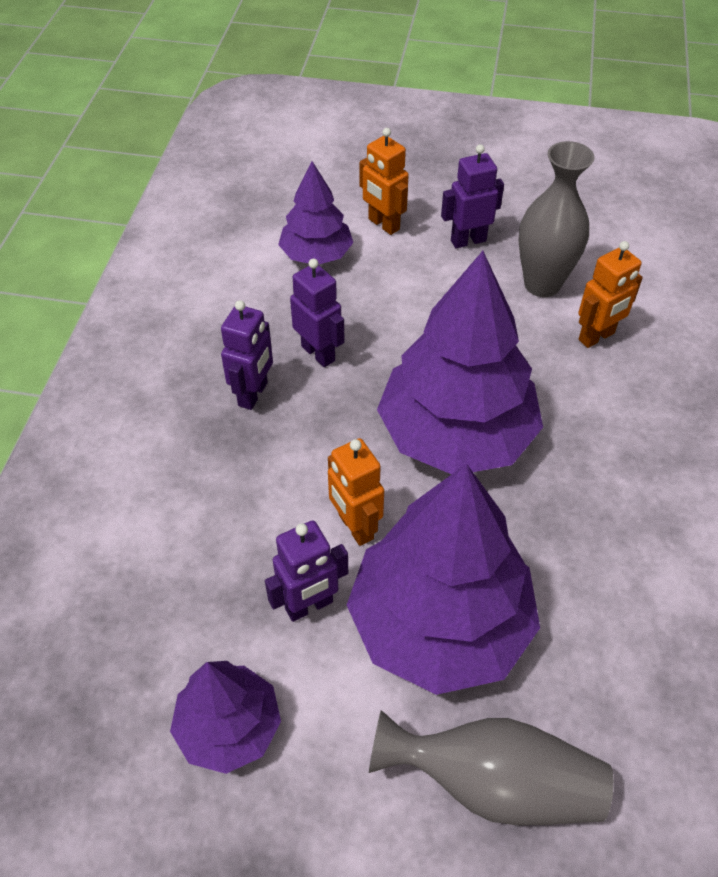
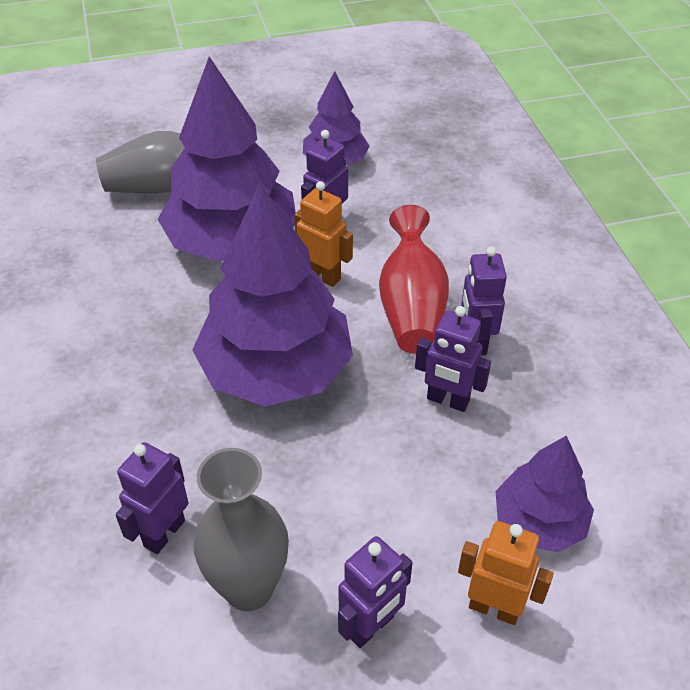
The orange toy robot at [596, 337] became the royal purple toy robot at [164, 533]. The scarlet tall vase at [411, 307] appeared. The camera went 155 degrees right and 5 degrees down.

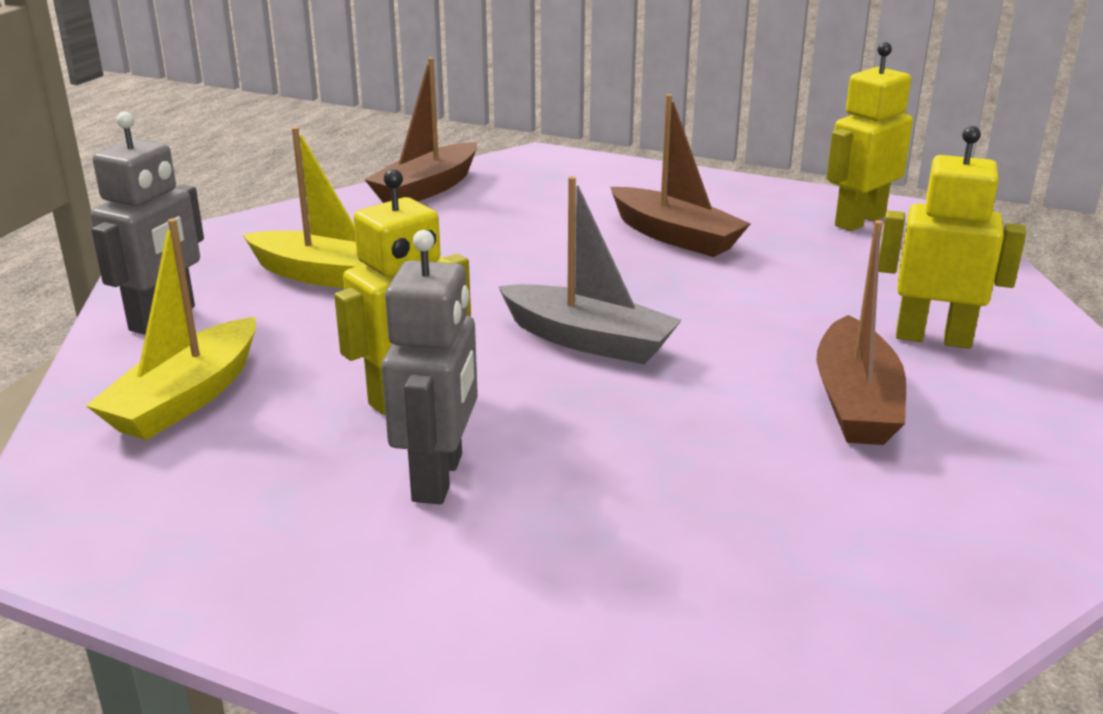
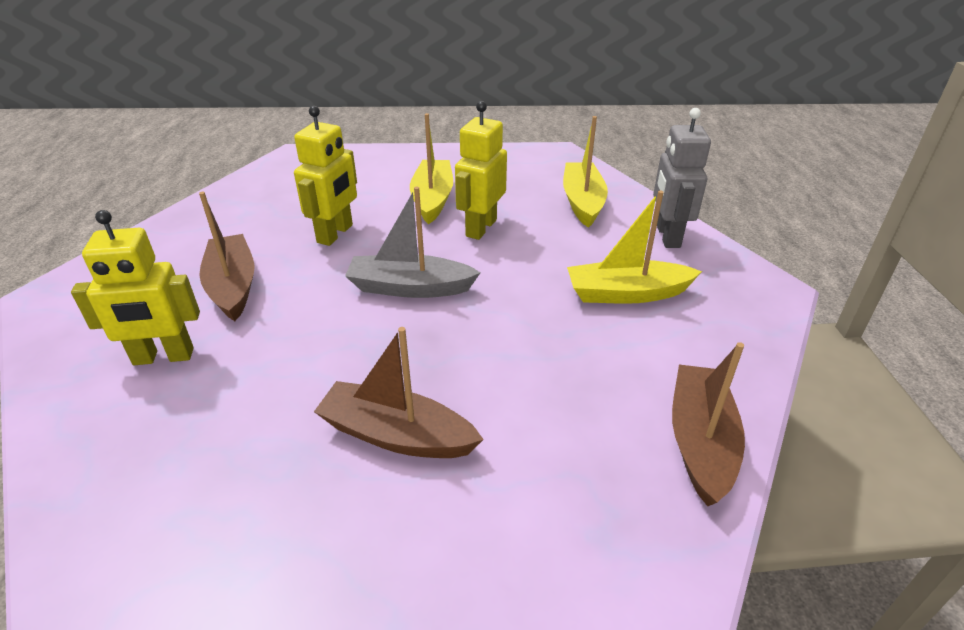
The bright yellow toy robot moved from [859, 221] to [335, 234]. The gray toy robot at [439, 478] was replaced by the bright yellow sailboat at [432, 199]. The camera went 155 degrees right and 10 degrees up.

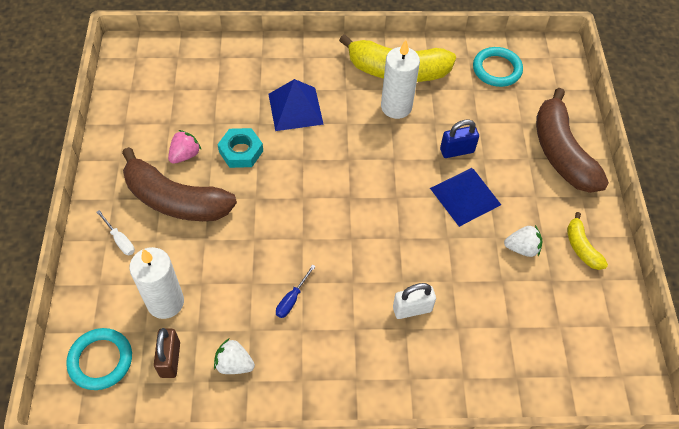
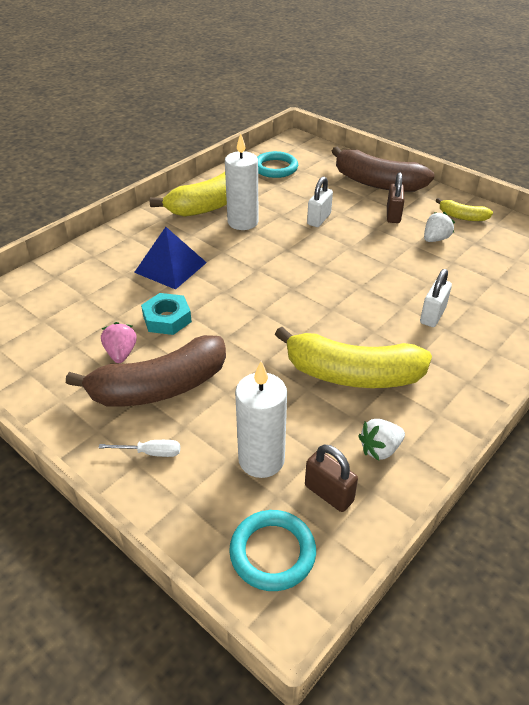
The cobalt padlock at [457, 151] became the snow-white padlock at [319, 219]. The cobalt pyramid at [465, 196] disappeared. The cobalt hand screwdriver at [292, 299] was replaced by the bright yellow banana fruit at [352, 374]. The russet padlock at [393, 215] appeared. The camera went 45 degrees left and 15 degrees down.

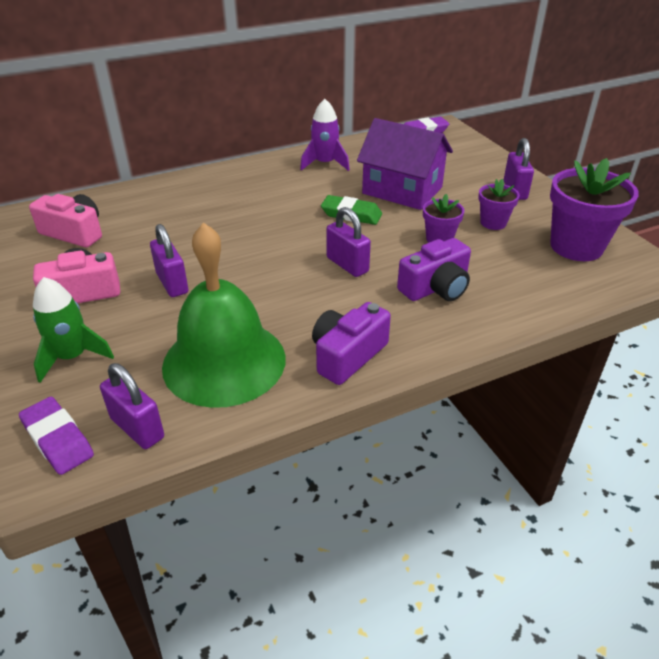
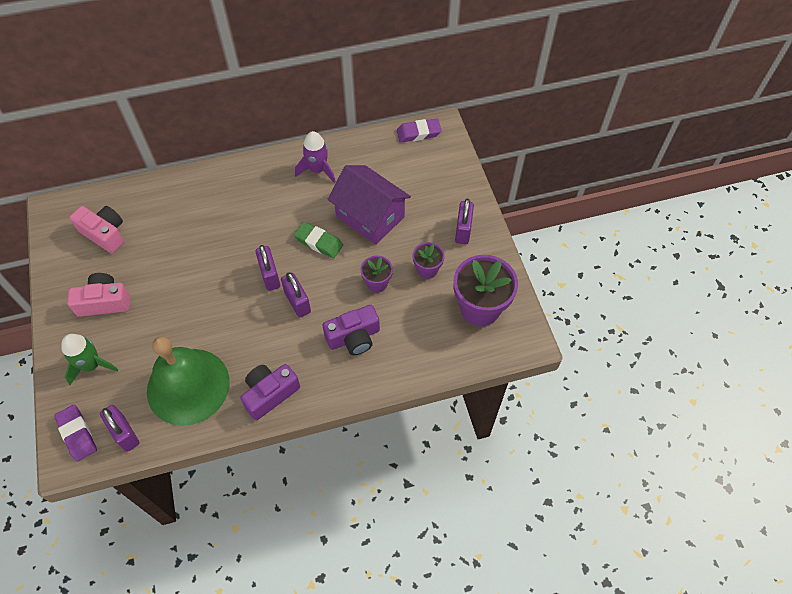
The royal purple padlock moved from [172, 283] to [270, 276]. The camera went 10 degrees right and 20 degrees up.

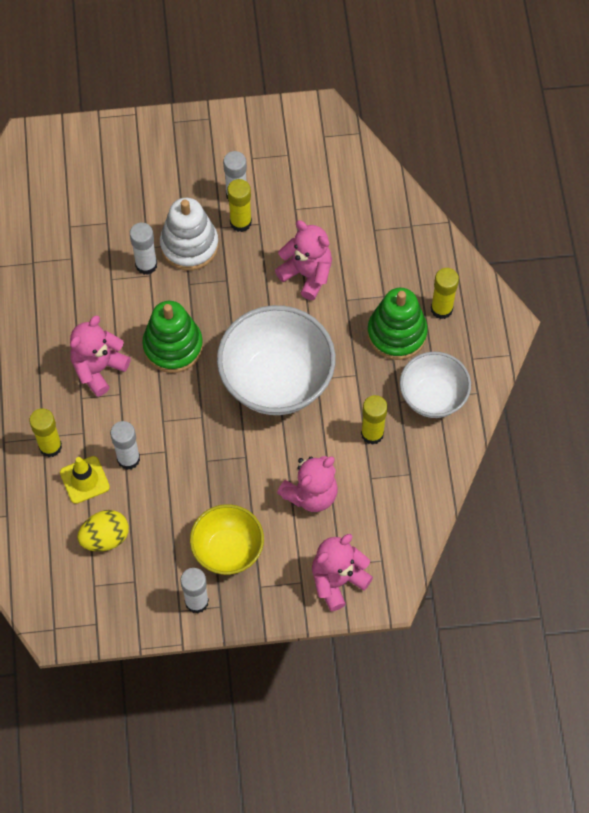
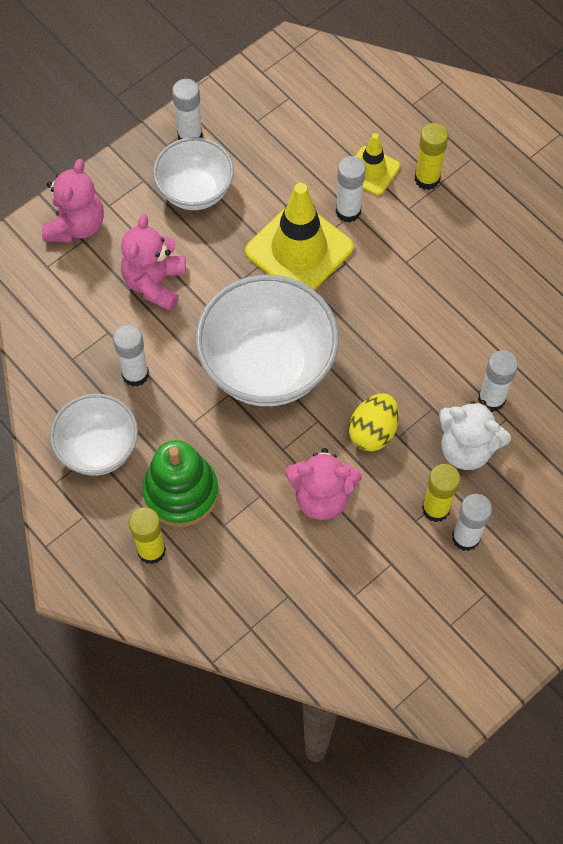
The snow-white stacking rings at [189, 245] was replaced by the snow-white stuffed bear at [467, 448]. The emerald stacking rings at [173, 346] disappeared. The rosy stuffed bear at [98, 368] disappeared. The bright yellow stick of glue at [372, 434] became the snow-white stick of glue at [135, 374]. The bright yellow bowl at [228, 550] became the snow-white bowl at [195, 191]. The bright yellow toy egg moved from [105, 538] to [373, 431]. The bright yellow road cone at [299, 250] appeared. The camera went 145 degrees right and 0 degrees up.

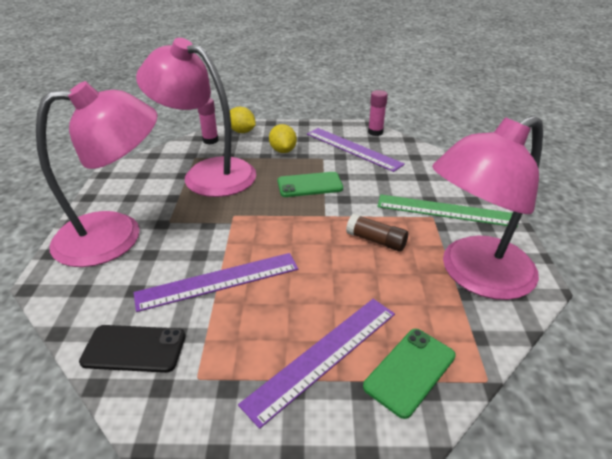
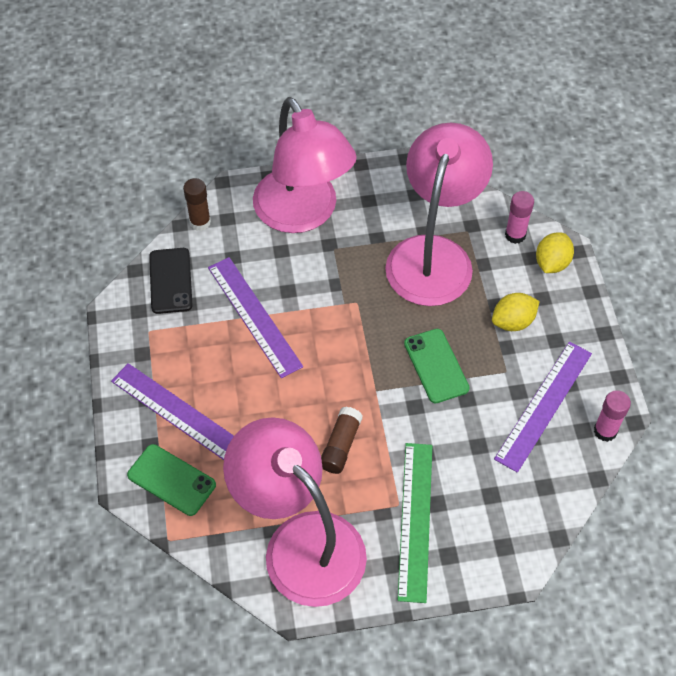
The russet stick of glue at [200, 222] appeared. The camera went 80 degrees right and 20 degrees up.

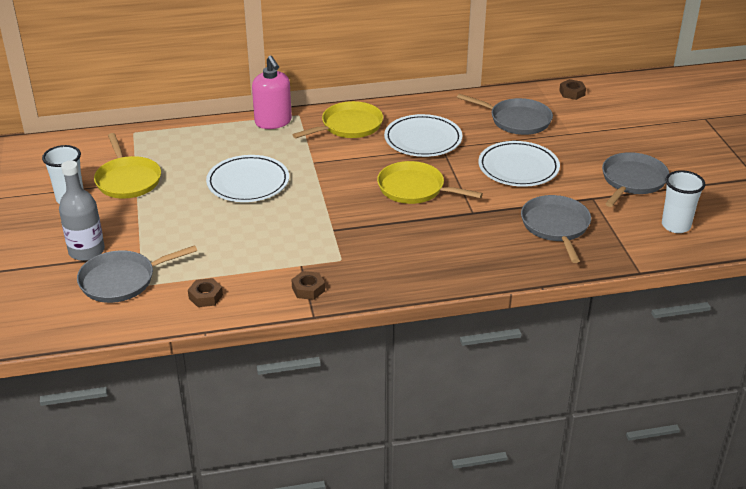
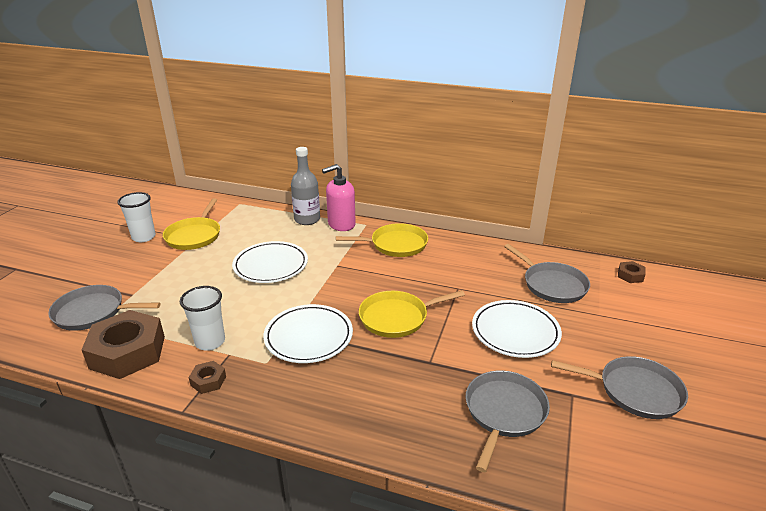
The rosy soap pump at [273, 122] turned 60 degrees clockwise. The snow-white dinner plate moved from [423, 139] to [308, 337]. The gray frying pan at [632, 180] turned 45 degrees clockwise. The gray bottle moved from [86, 251] to [307, 219]. The bright yellow frying pan at [414, 189] turned 75 degrees counterclockwise. The snow-white cup moved from [676, 226] to [210, 342]. The russet nut at [205, 296] changed to 2.29 times the size. The camera went 30 degrees right and 5 degrees down.

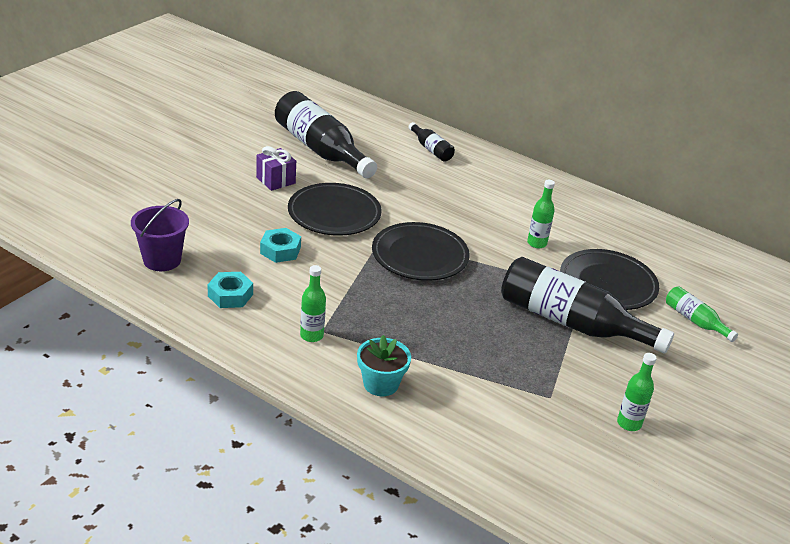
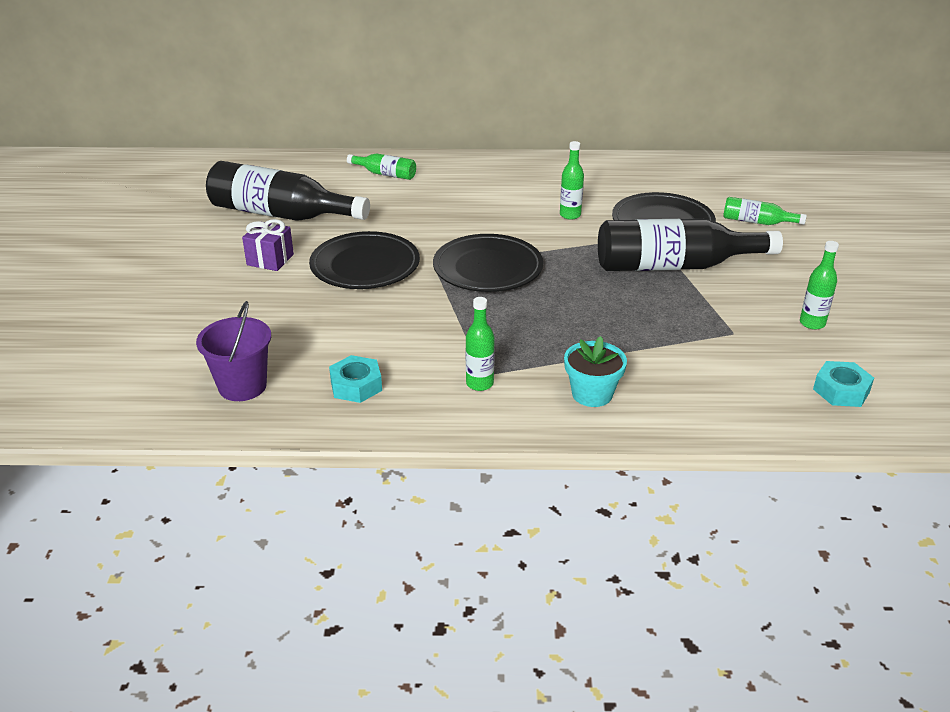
The jet-black bottle at [431, 149] became the emerald bottle at [385, 174]. The turquoise nut moved from [280, 250] to [841, 390]. The camera went 30 degrees left and 0 degrees up.

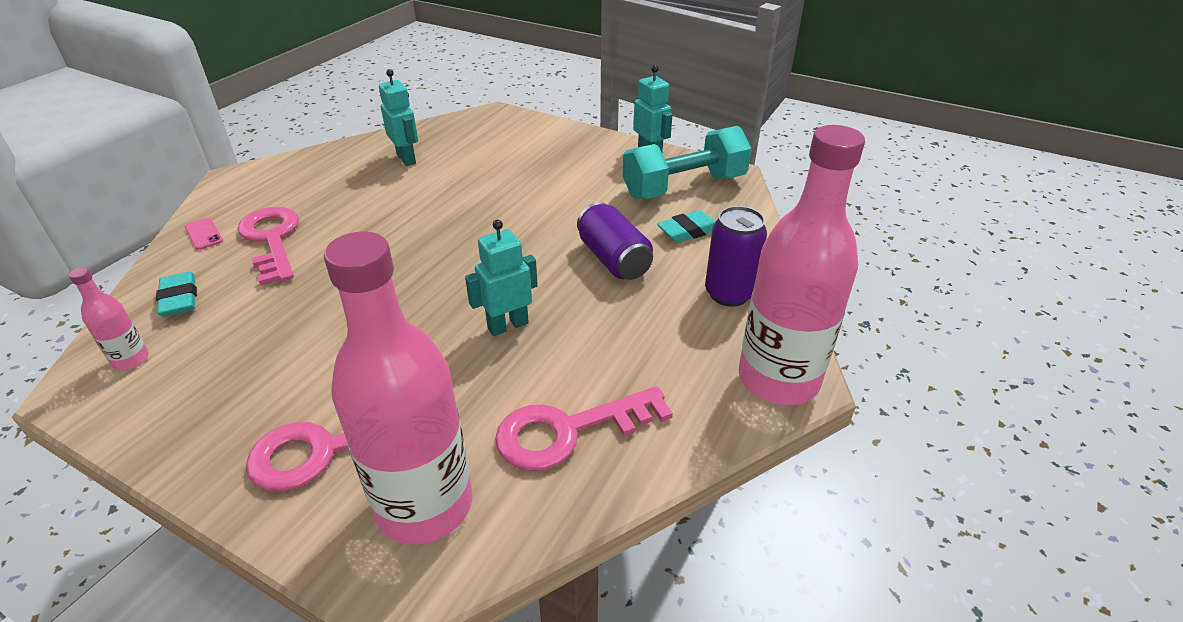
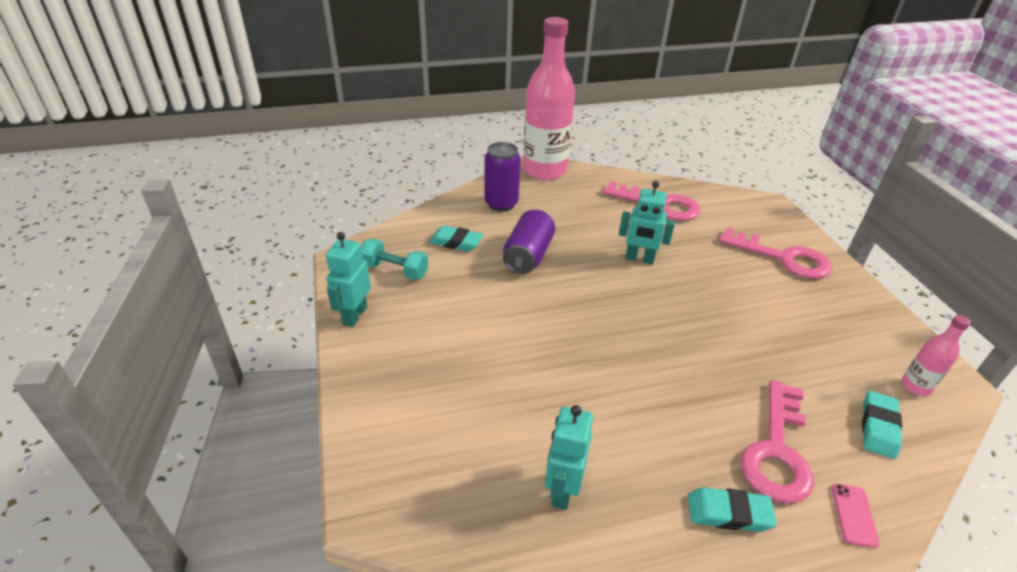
The turquoise free weight at [684, 187] changed to 0.56 times the size. The rosy bottle at [424, 505] disappeared. The turquoise gum eraser at [728, 513] appeared. The camera went 135 degrees left and 0 degrees up.

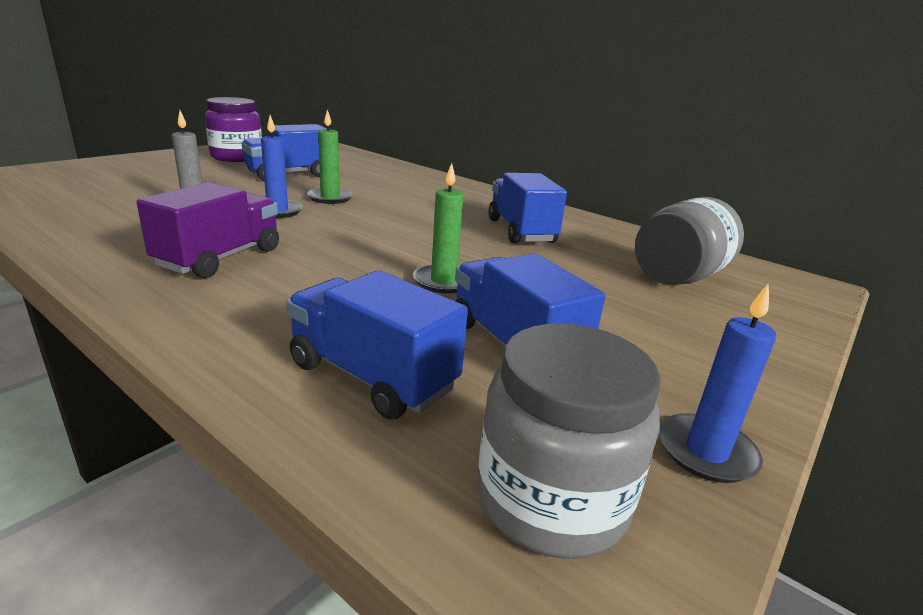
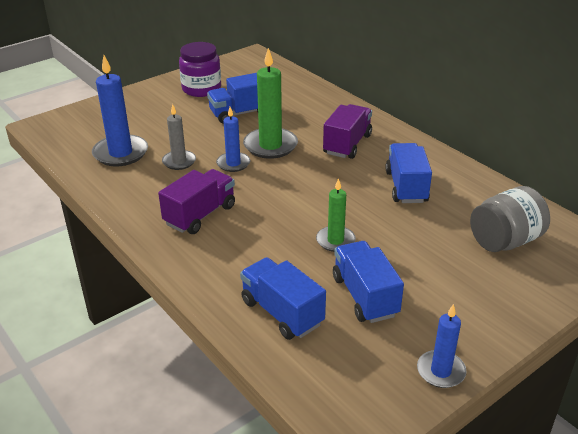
The emerald pillar candle at [330, 198] changed to 1.66 times the size. The gray jar at [551, 500] disappeared. The cobalt pillar candle at [120, 153] appeared. The royal purple lorry at [347, 144] appeared. The camera went 15 degrees right and 10 degrees up.

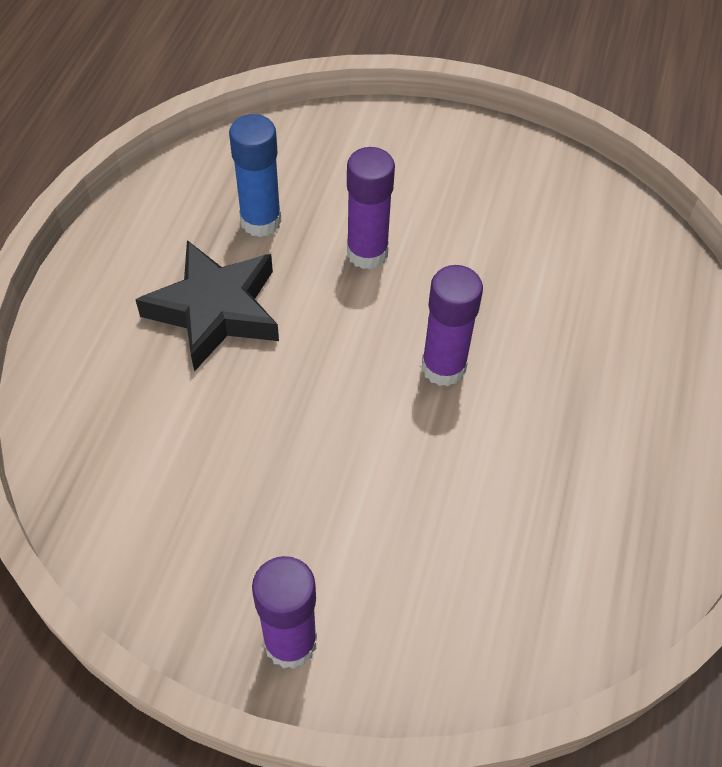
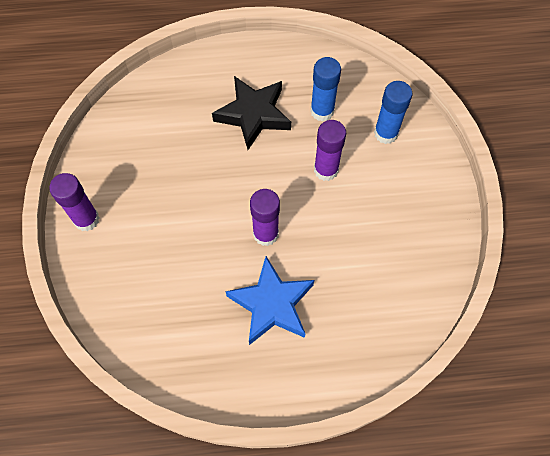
The cobalt stick of glue at [386, 133] appeared. The cobalt five-pointed star at [272, 304] appeared. The camera went 70 degrees right and 10 degrees up.

